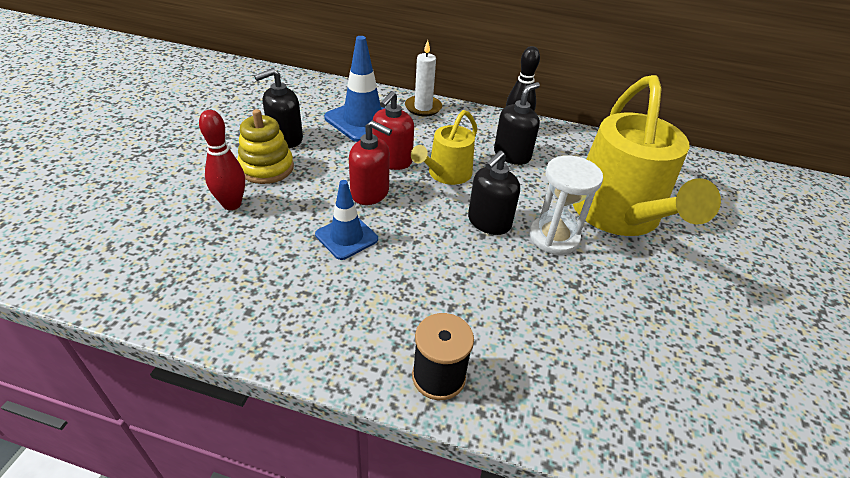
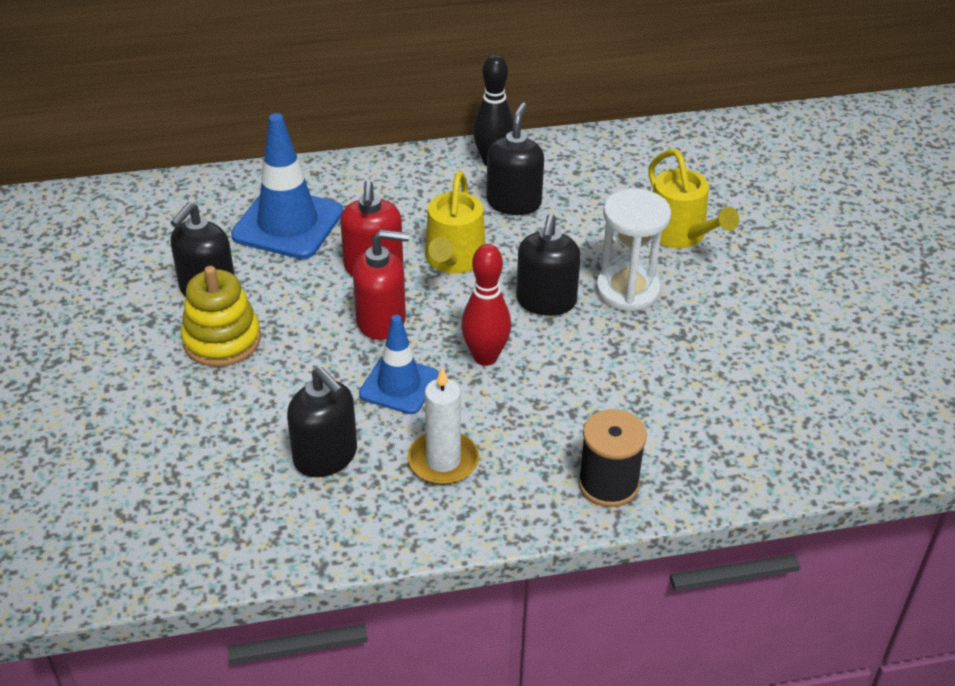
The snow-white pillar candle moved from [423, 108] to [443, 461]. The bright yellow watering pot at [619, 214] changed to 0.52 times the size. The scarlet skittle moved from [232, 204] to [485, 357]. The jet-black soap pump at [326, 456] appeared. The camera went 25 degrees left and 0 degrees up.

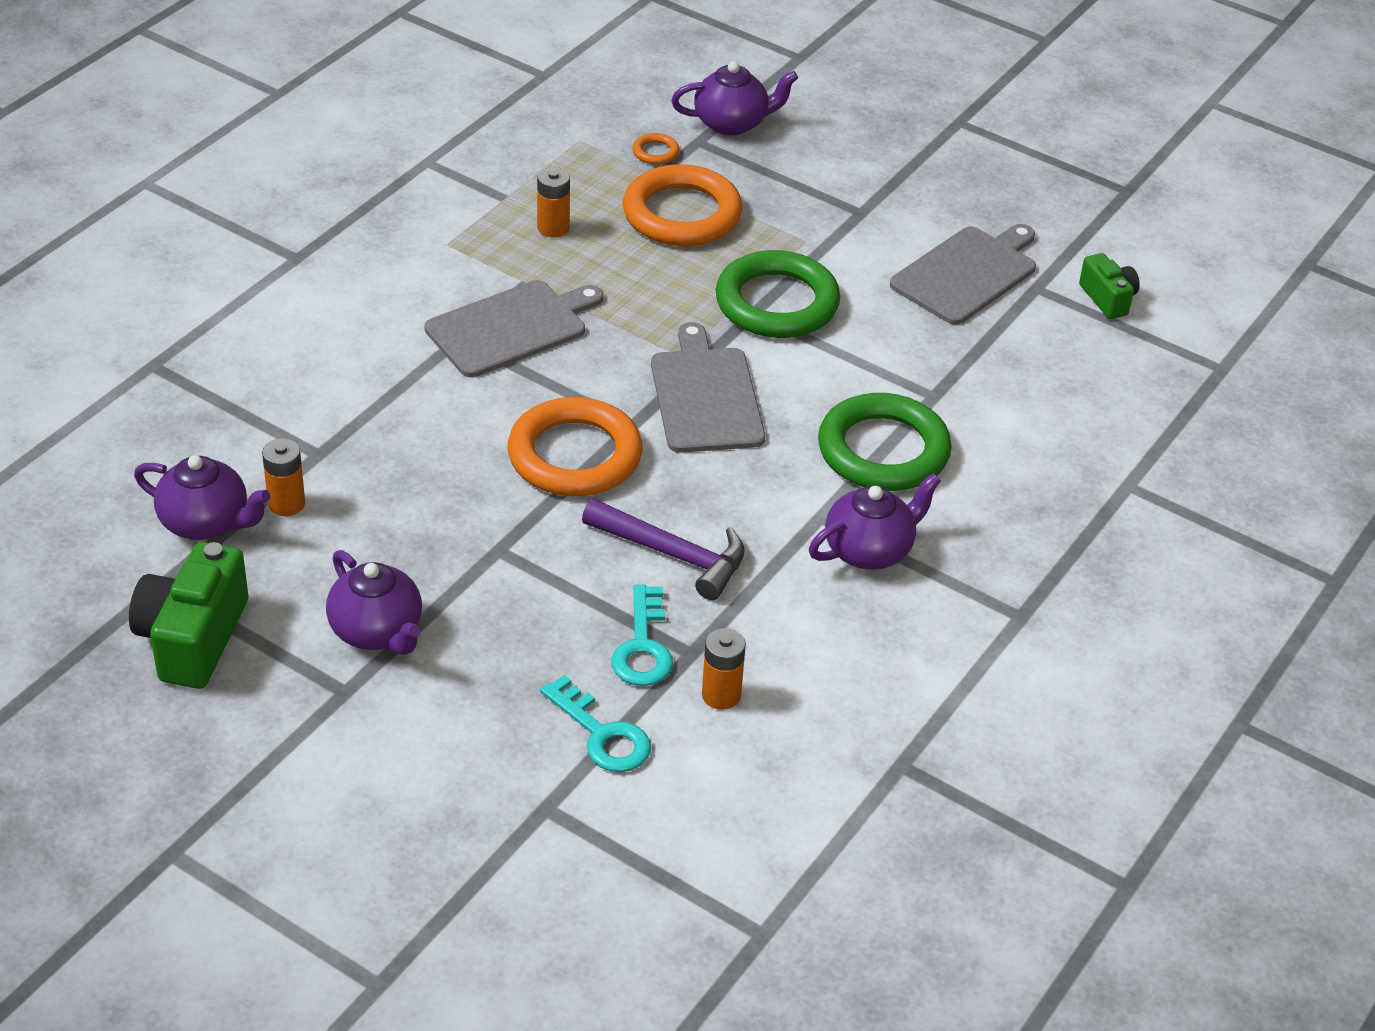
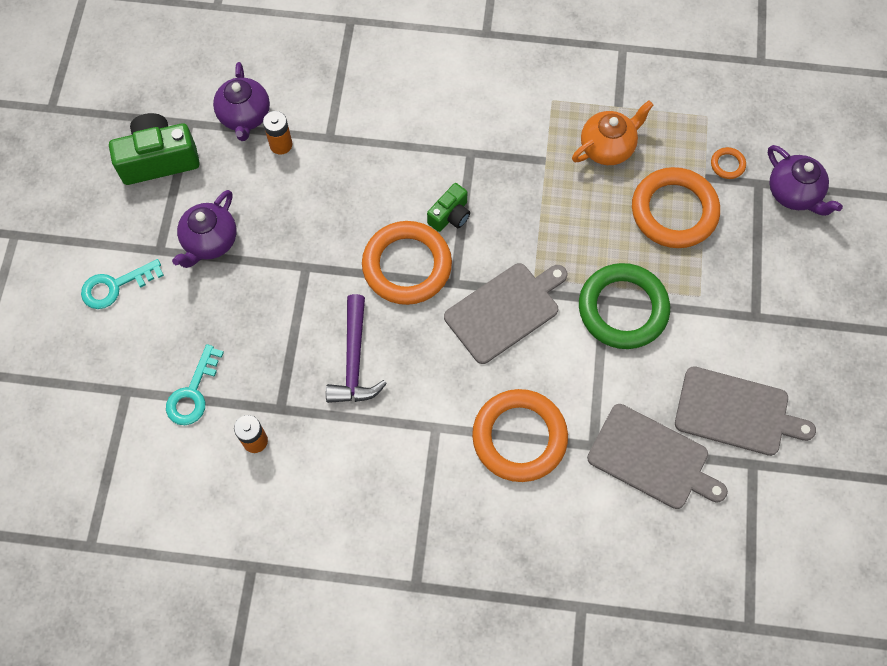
The orange power cell at [553, 228] was replaced by the orange tea pot at [607, 147]. The emerald photo camera moved from [1108, 299] to [450, 215]. The gray cutting board moved from [511, 327] to [652, 458]. The emerald ring at [883, 450] became the orange ring at [519, 437]. The royal purple tea pot at [869, 550] disappeared. The turquoise latchkey moved from [643, 646] to [115, 286]. The camera went 65 degrees right and 25 degrees up.

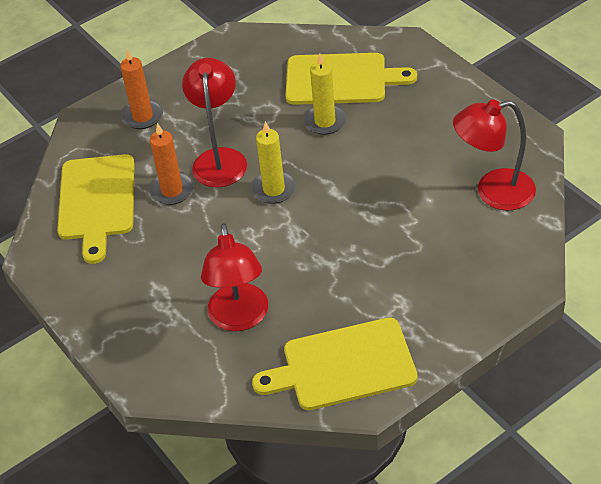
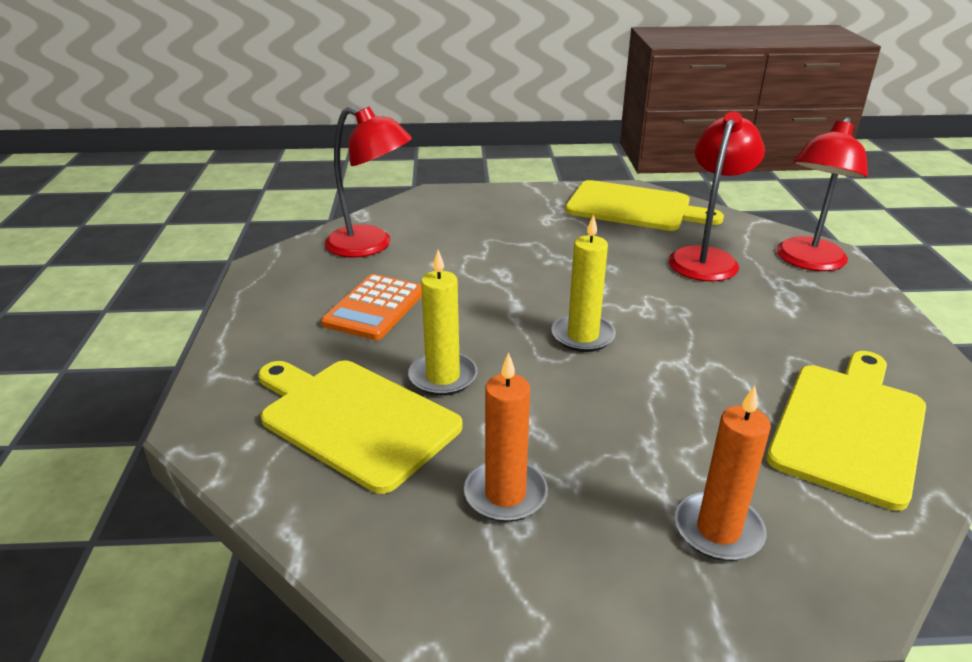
The scarlet reading lamp moved from [219, 158] to [807, 262]. The orange pillar candle moved from [172, 190] to [505, 494]. The orange pocket calculator at [375, 308] appeared. The camera went 150 degrees left and 15 degrees down.

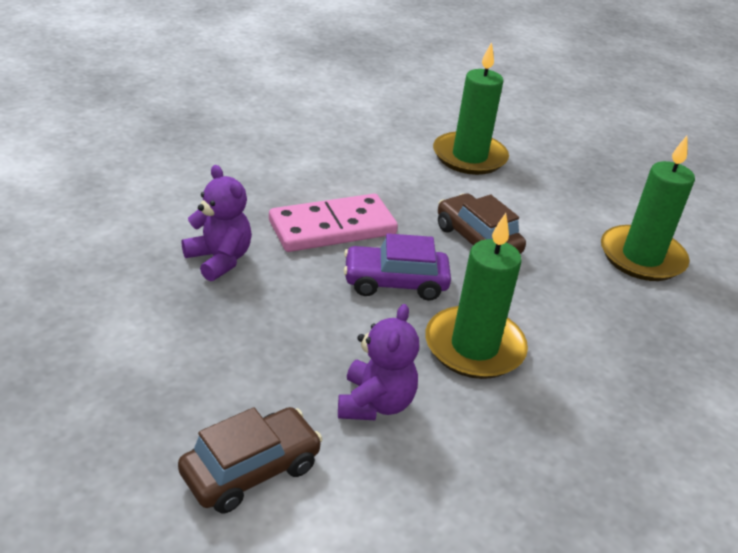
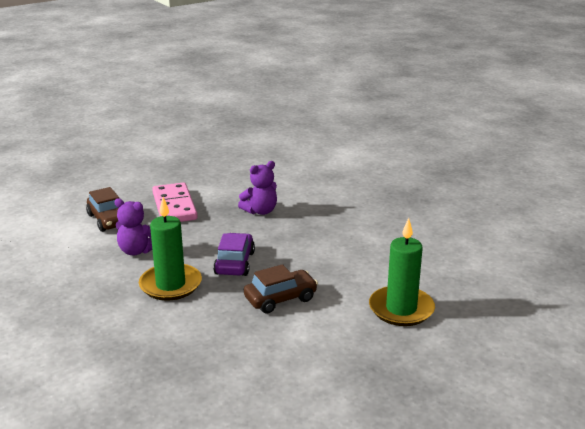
The emerald pillar candle at [642, 257] disappeared. The rosy domino moved from [332, 227] to [174, 206]. The camera went 100 degrees right and 10 degrees down.

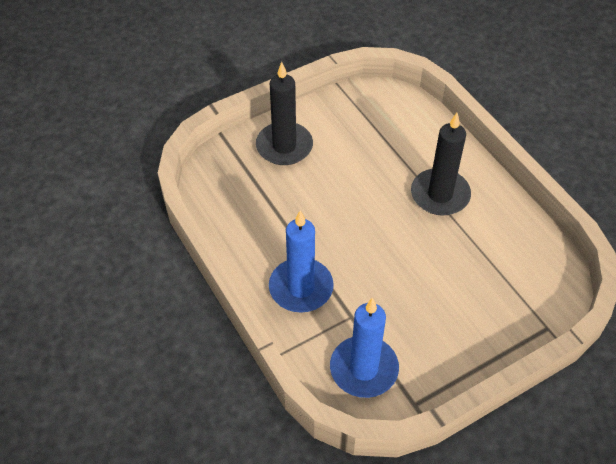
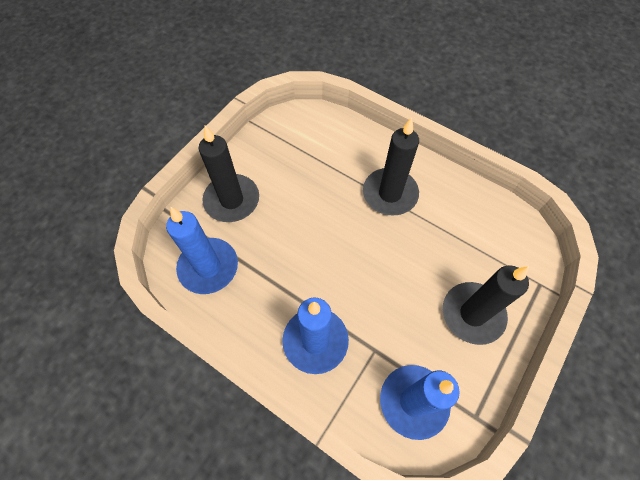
The cobalt pillar candle at [208, 267] appeared. The jet-black pillar candle at [472, 314] appeared. The camera went 25 degrees left and 10 degrees up.

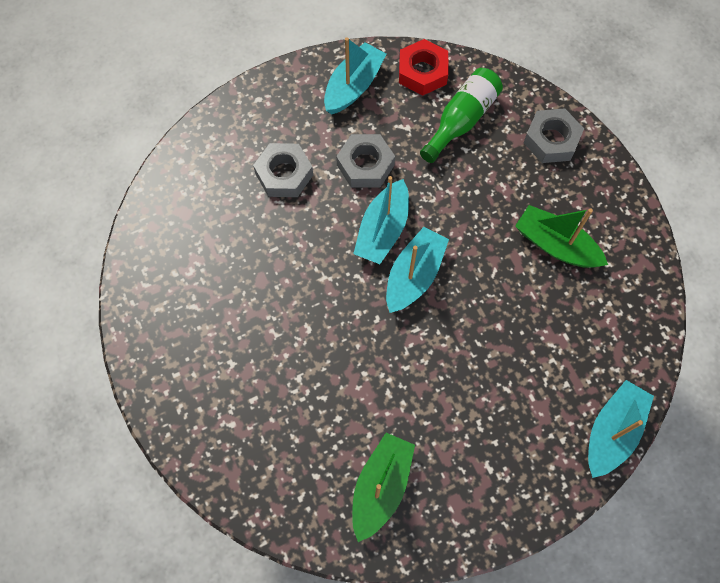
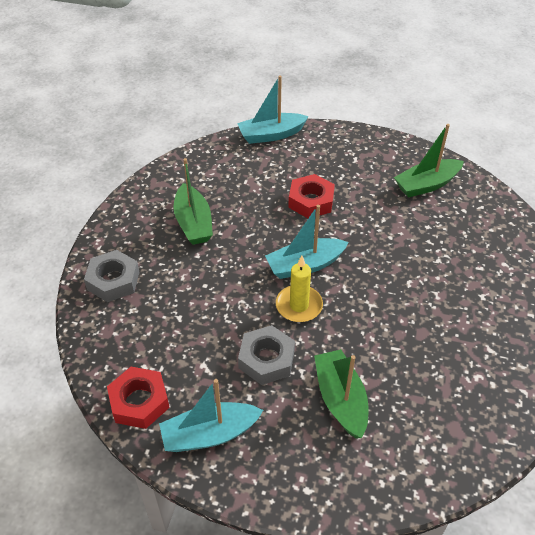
The emerald bottle at [461, 120] disappeared. The gray nut at [284, 174] was replaced by the emerald sailboat at [340, 399]. The turquoise sailboat at [383, 230] was replaced by the bright yellow pillar candle at [299, 306]. The scarlet nut at [311, 201] appeared. The camera went 140 degrees left and 20 degrees down.

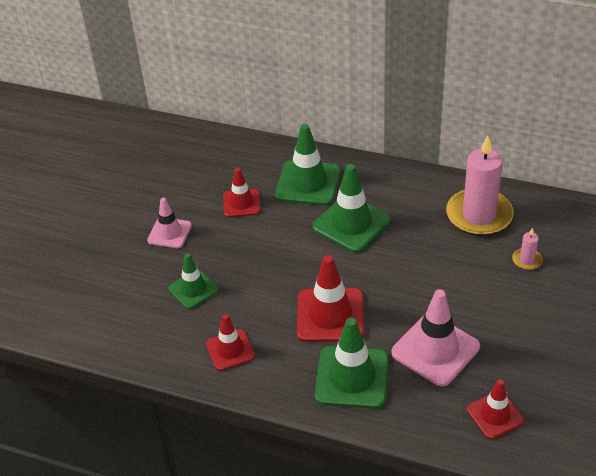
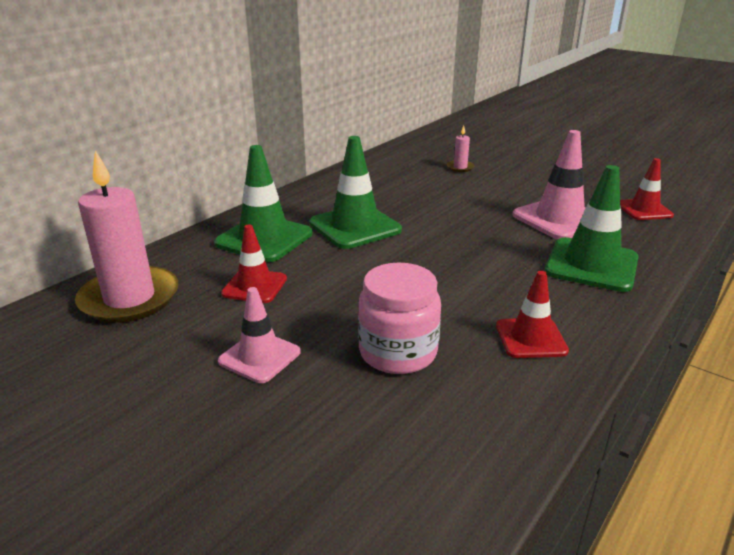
The rosy pillar candle moved from [479, 215] to [129, 298]. The emerald road cone at [193, 289] was replaced by the rosy jar at [398, 352]. The scarlet road cone at [330, 315] disappeared. The camera went 75 degrees left and 15 degrees down.

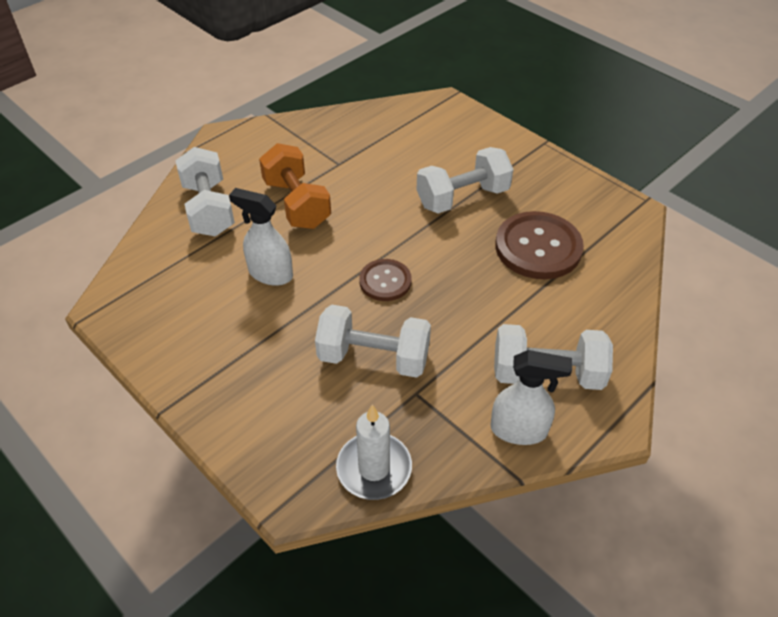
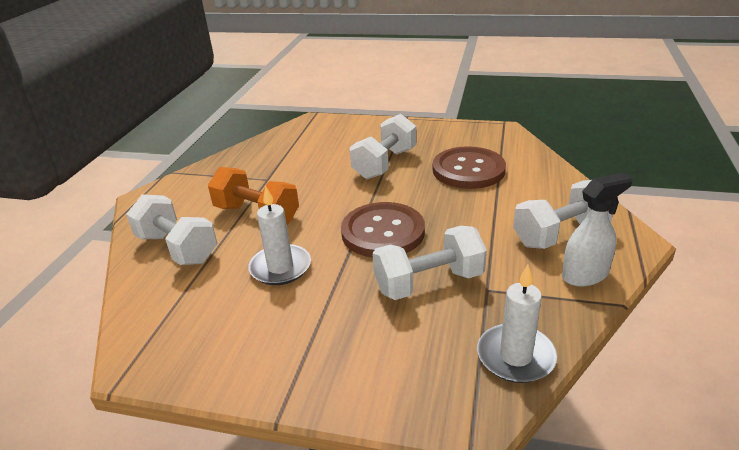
The snow-white spray cleaner at [270, 274] was replaced by the snow-white pillar candle at [280, 267]. The russet sewing button at [385, 281] changed to 1.72 times the size. The camera went 30 degrees left and 15 degrees down.

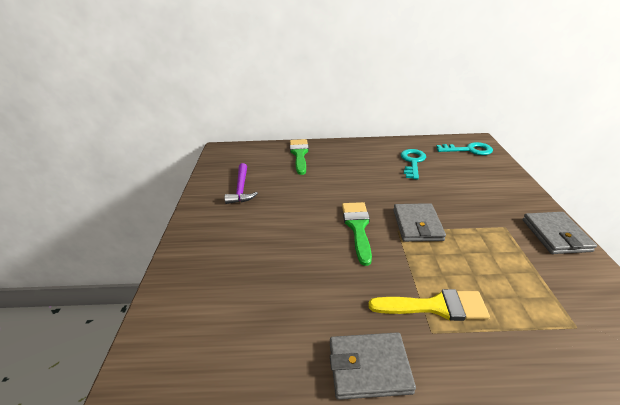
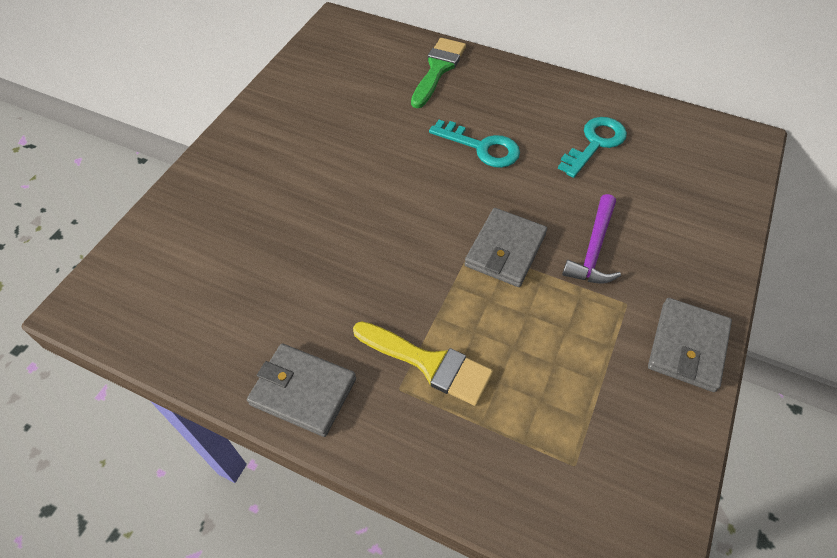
The turquoise latchkey moved from [469, 150] to [481, 147]. The royal purple hammer moved from [241, 189] to [594, 249]. The emerald paintbrush at [357, 227] disappeared. The camera went 25 degrees right and 20 degrees up.

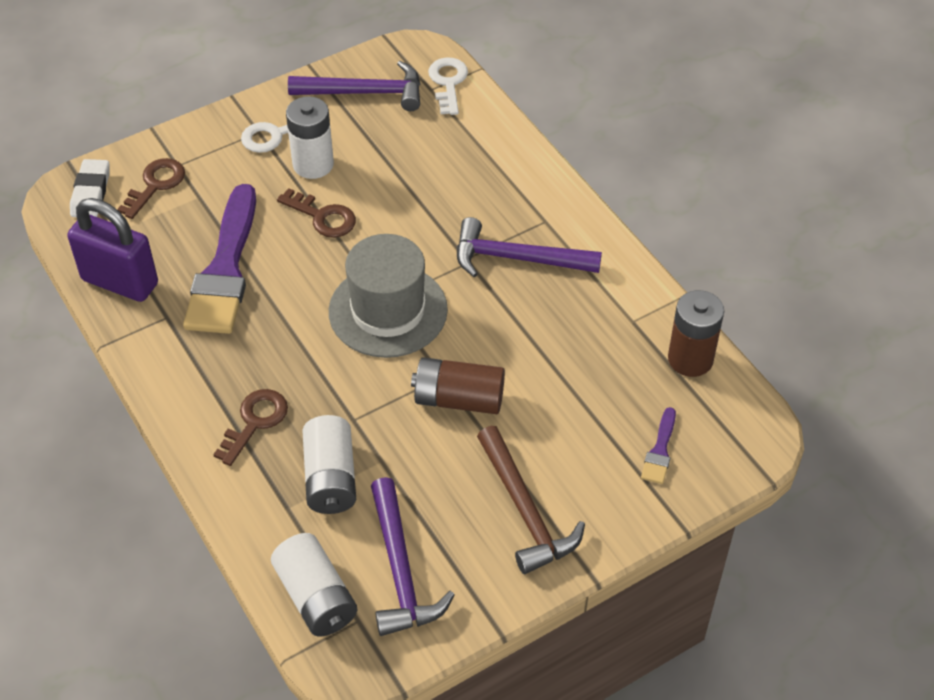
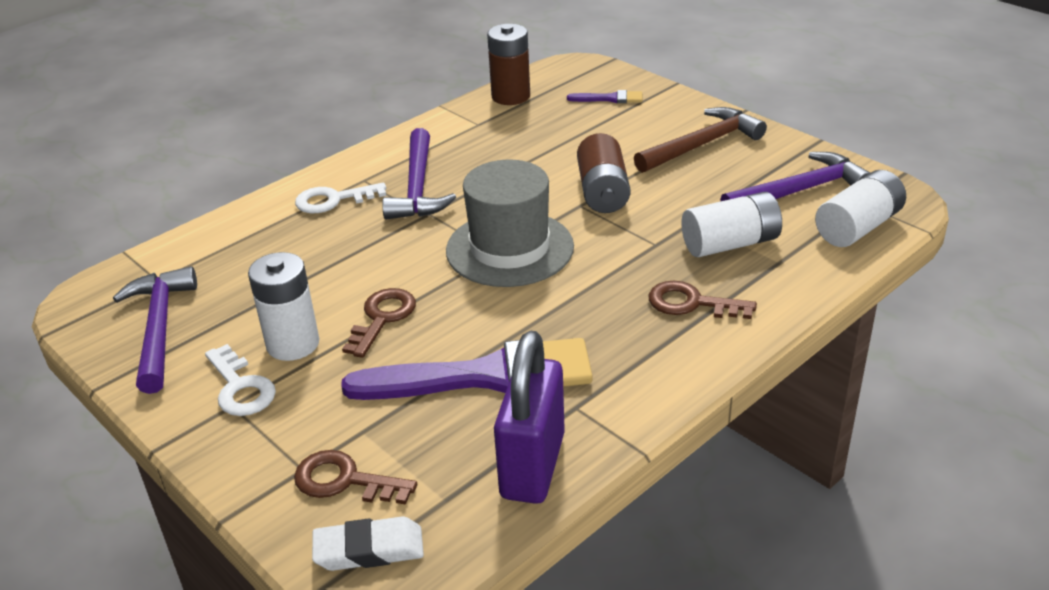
The snow-white latchkey moved from [448, 83] to [333, 200]. The camera went 100 degrees left and 15 degrees down.

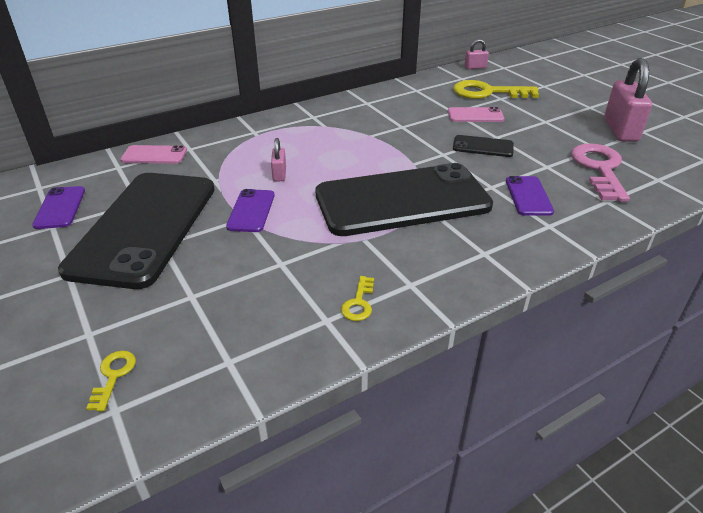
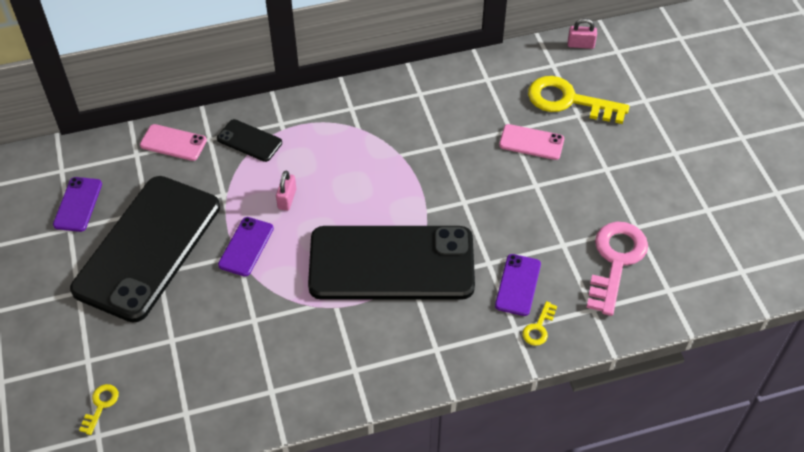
The rosy padlock at [620, 130] disappeared. The jet-black mobile phone moved from [483, 147] to [249, 141]. The bright yellow latchkey moved from [359, 303] to [538, 328]. The camera went 15 degrees right and 15 degrees up.

